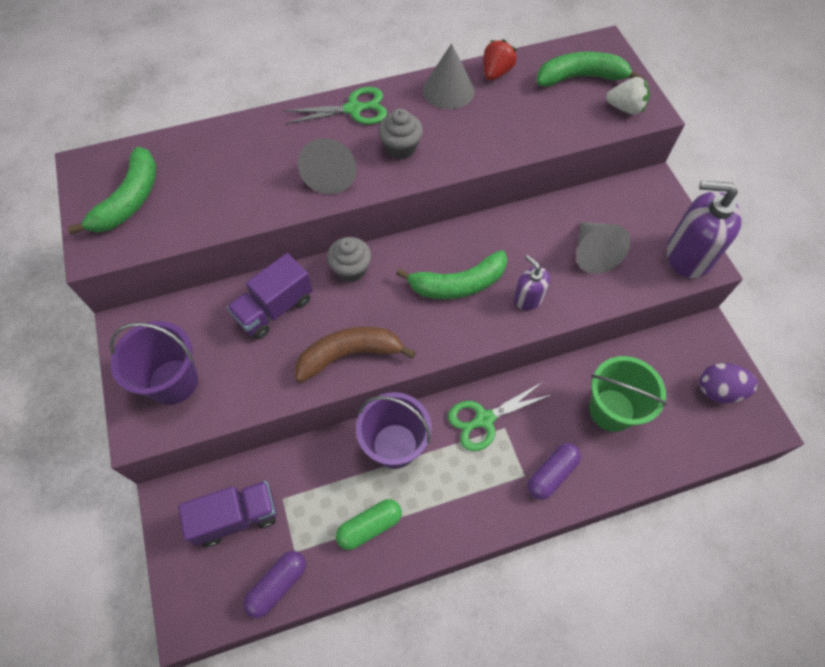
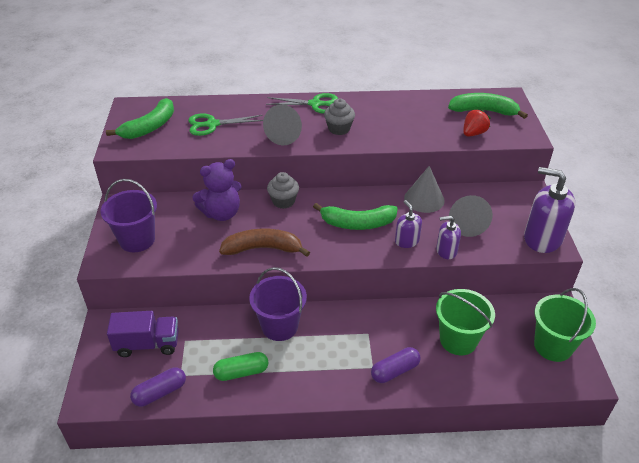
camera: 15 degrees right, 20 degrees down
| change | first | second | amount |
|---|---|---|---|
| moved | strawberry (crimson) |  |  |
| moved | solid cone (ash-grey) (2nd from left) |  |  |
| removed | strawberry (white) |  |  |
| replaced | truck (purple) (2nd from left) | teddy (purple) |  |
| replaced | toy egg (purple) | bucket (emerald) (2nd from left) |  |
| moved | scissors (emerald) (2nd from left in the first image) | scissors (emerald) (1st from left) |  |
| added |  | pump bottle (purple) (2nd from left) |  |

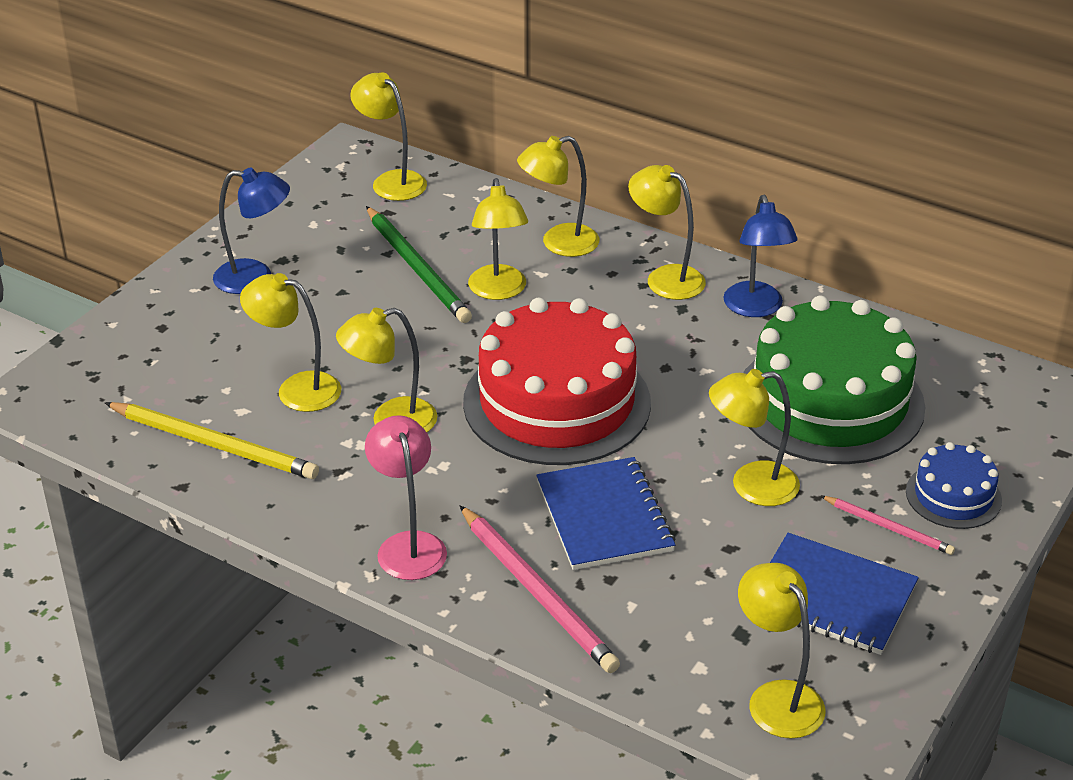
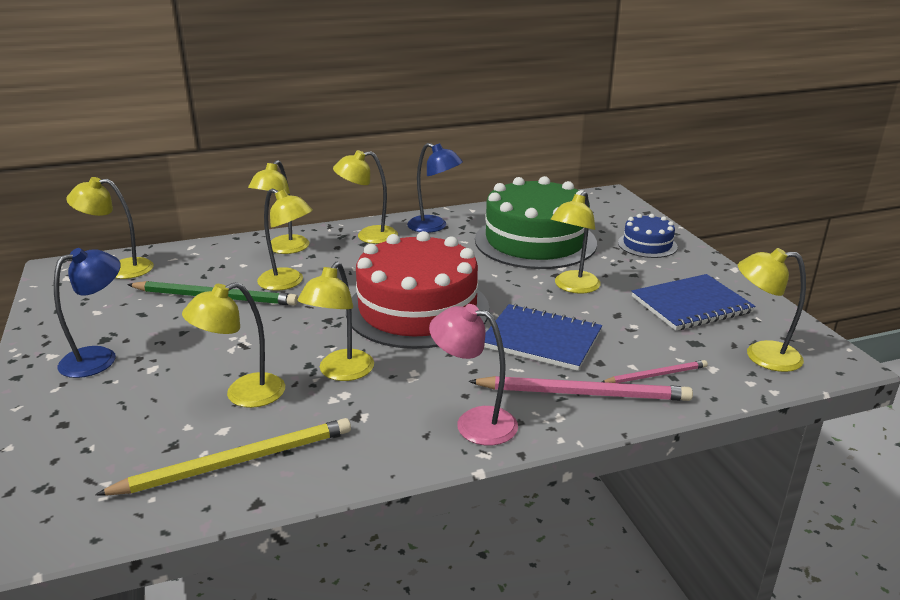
camera: 50 degrees left, 10 degrees down
| change | first | second | amount |
|---|---|---|---|
| moved | lead pencil (rosy) (2nd from left) |  |  |

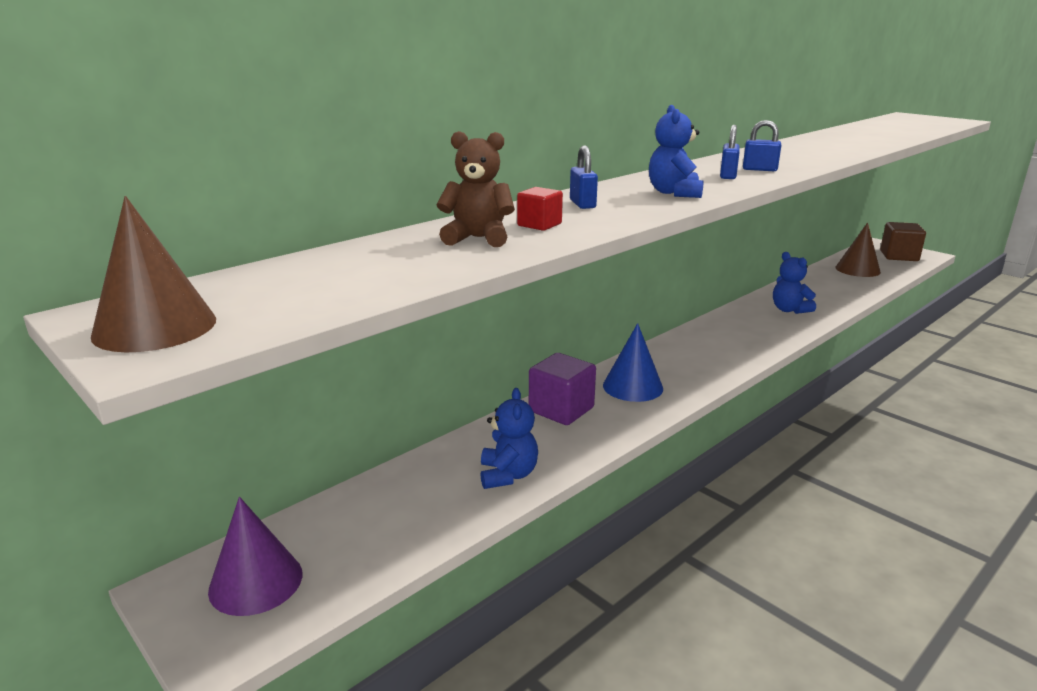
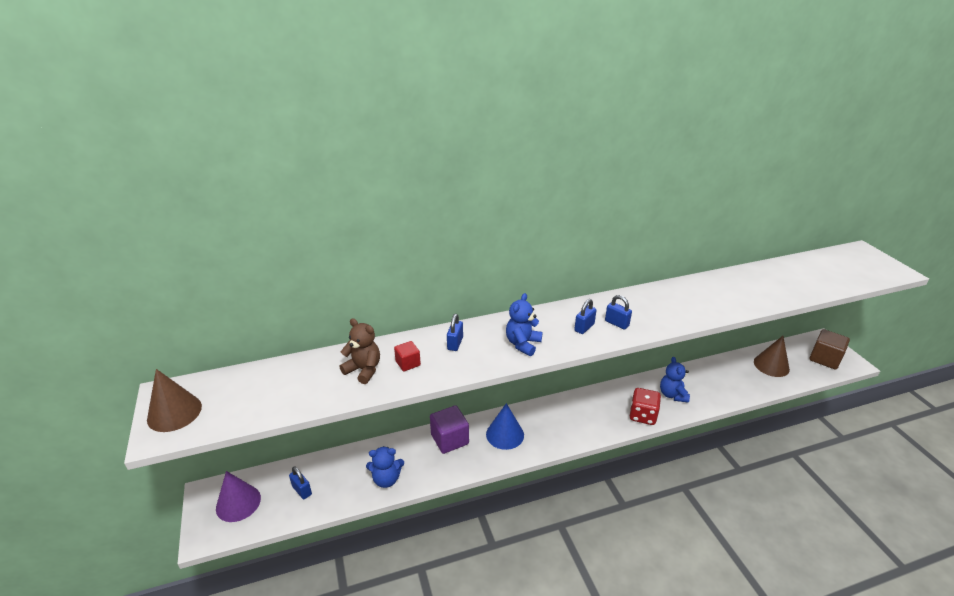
camera: 25 degrees right, 10 degrees up
| change | first | second | amount |
|---|---|---|---|
| turned | teddy (cobalt) (1st from left) |  | 60 degrees clockwise |
| added |  | die (crimson) |  |
| added |  | padlock (cobalt) (1st from left) |  |

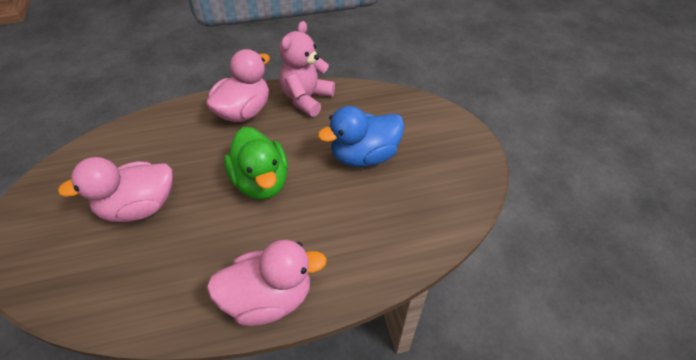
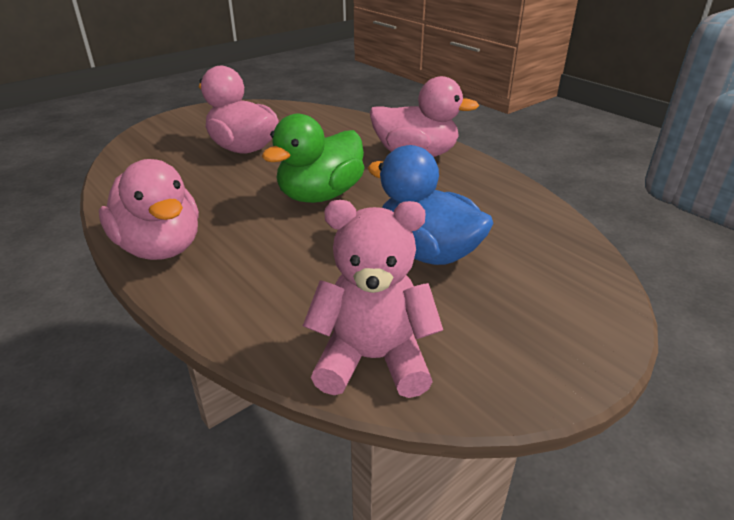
camera: 65 degrees right, 15 degrees down
| change | first | second | amount |
|---|---|---|---|
| moved | teddy (rosy) |  |  |

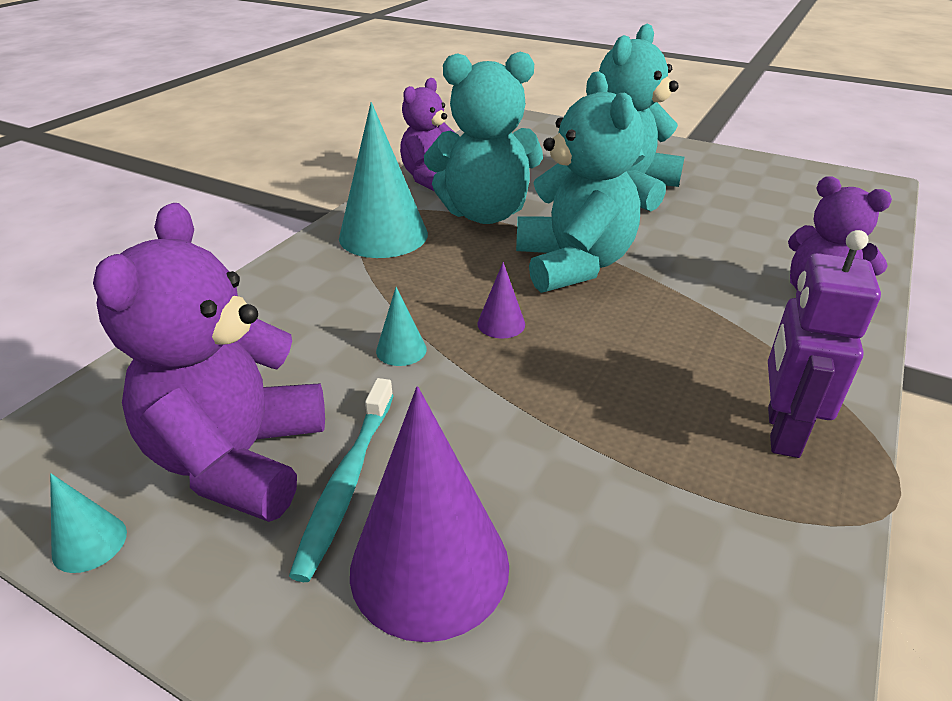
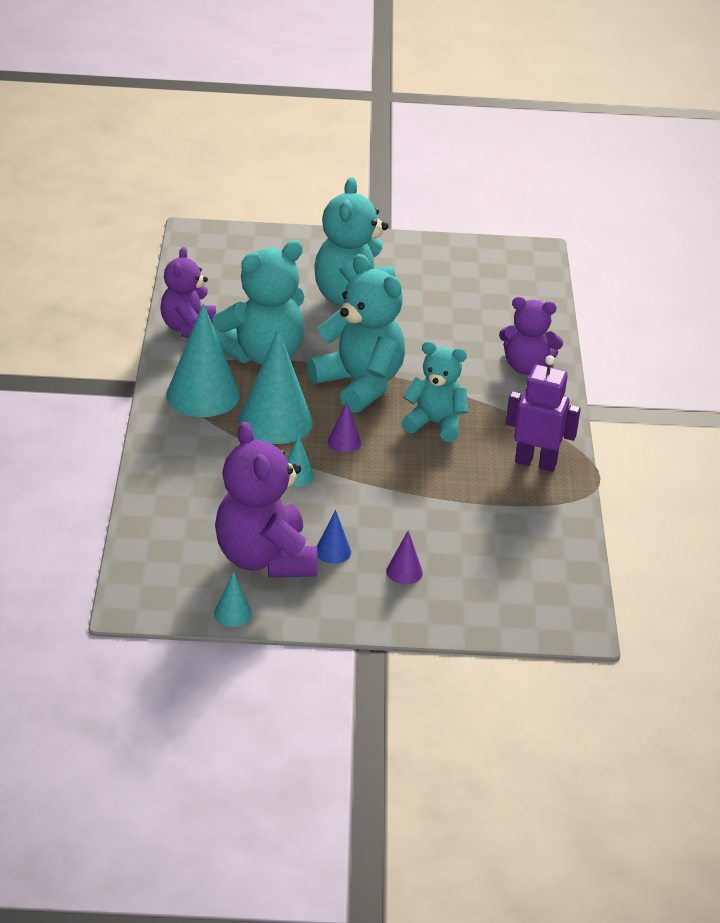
camera: 30 degrees left, 0 degrees up
| change | first | second | amount |
|---|---|---|---|
| turned | robot (purple) |  | 120 degrees clockwise |
| replaced | tooth brush (teal) | solid cone (cobalt) |  |
| resized | solid cone (purple) (1st from left in the first image) | solid cone (purple) (2nd from left) | x0.45 |
| added |  | solid cone (teal) (3rd from left) |  |
| added |  | teddy (teal) (4th from left) |  |

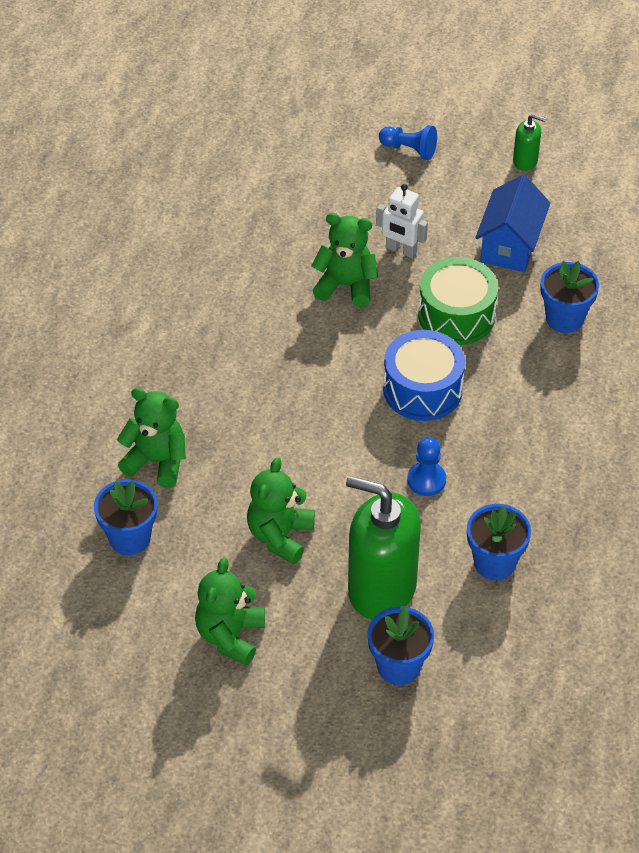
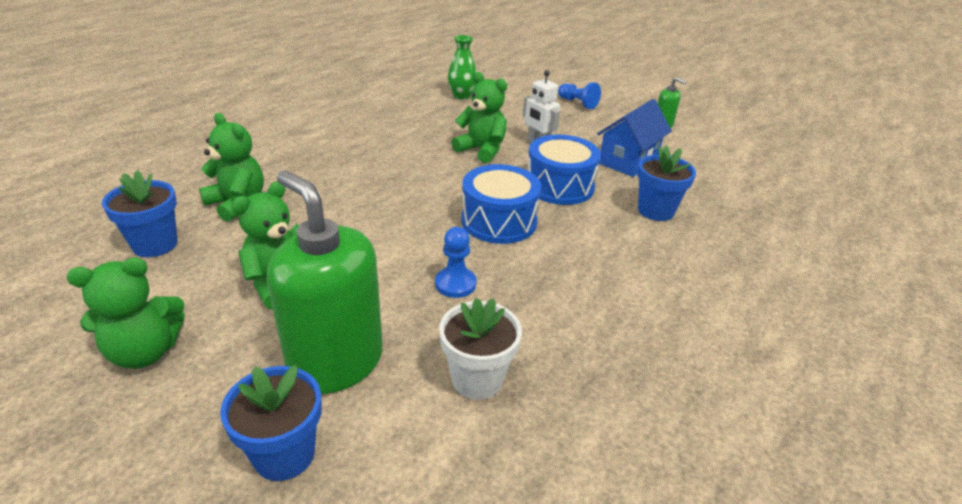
camera: 20 degrees right, 15 degrees down
| change | first | second | amount |
|---|---|---|---|
| recoloured | snare drum (emerald) | snare drum (cobalt) (2nd from left) |  |
| recoloured | flower pot (cobalt) (3rd from left) | flower pot (white) |  |
| turned | teddy (emerald) (2nd from left in the first image) | teddy (emerald) (1st from left) | 150 degrees counterclockwise |
| added |  | tall vase (emerald) |  |

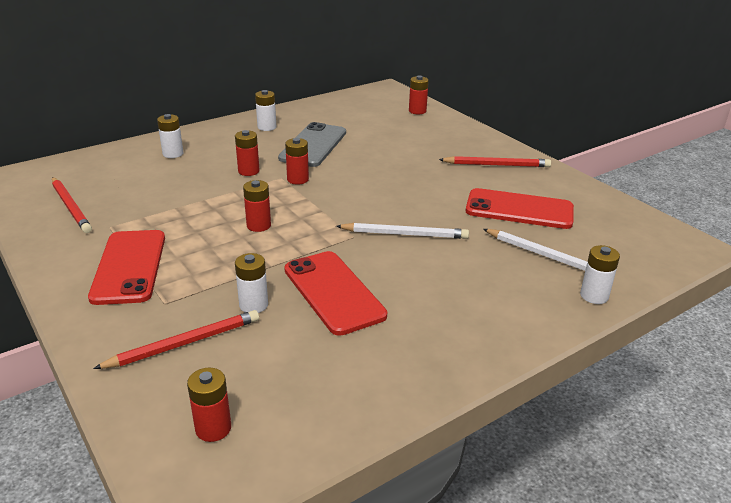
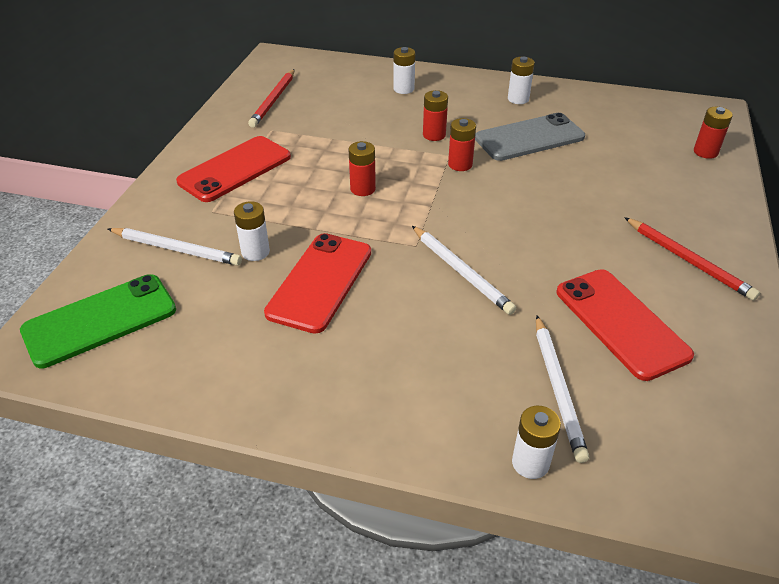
camera: 50 degrees right, 10 degrees up
| change | first | second | amount |
|---|---|---|---|
| recoloured | lead pencil (crimson) (2nd from left) | lead pencil (white) (1st from left) |  |
| replaced | battery (crimson) (1st from left) | smartphone (emerald) |  |

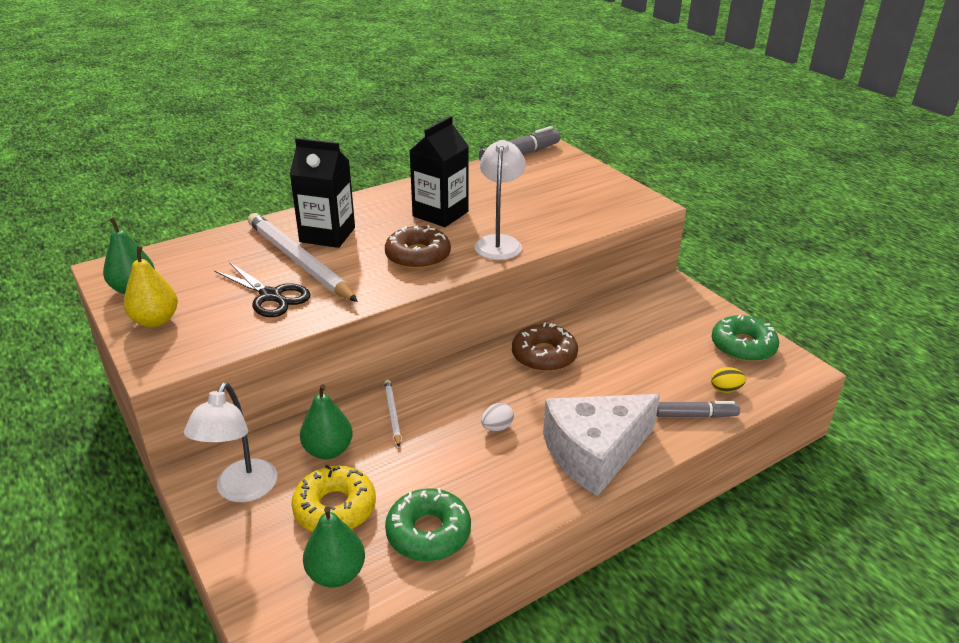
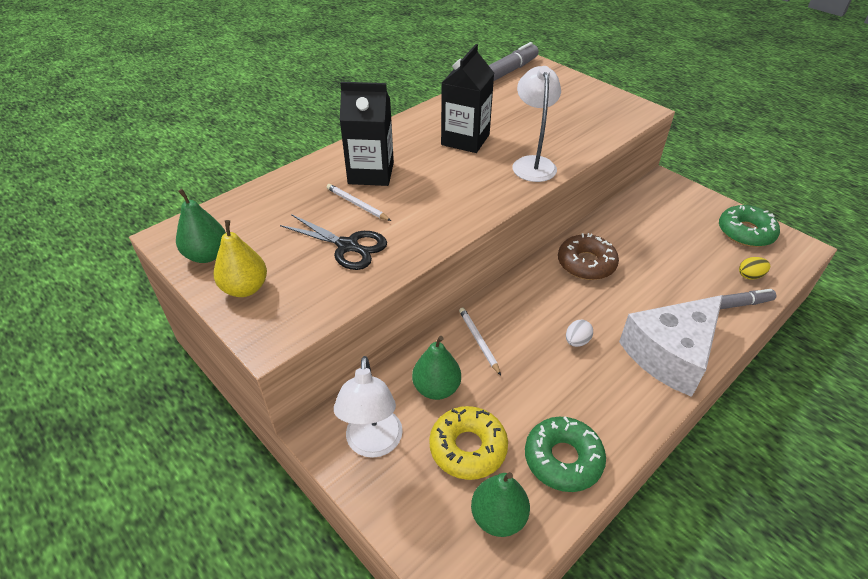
camera: 10 degrees left, 10 degrees up
| change | first | second | amount |
|---|---|---|---|
| resized | lead pencil (white) (1st from left) |  | x0.44 |
| removed | donut (dark brown) (1st from left) |  |  |

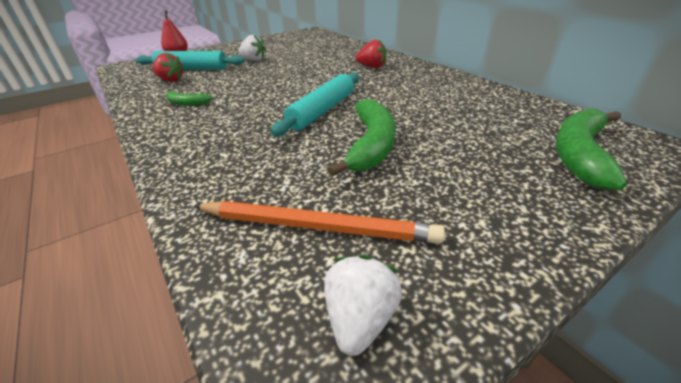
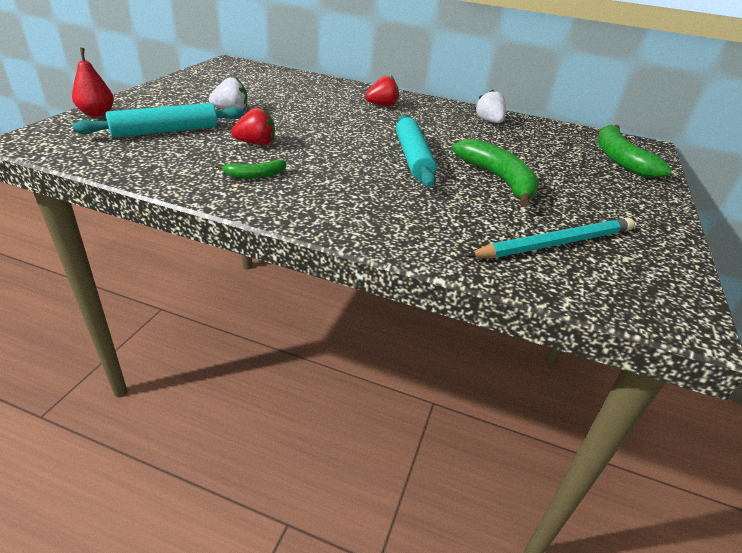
camera: 40 degrees left, 0 degrees up
| change | first | second | amount |
|---|---|---|---|
| moved | strawberry (crimson) (1st from left) |  |  |
| recoloured | lead pencil (bright orange) | lead pencil (teal) |  |
| moved | strawberry (white) (2nd from left) |  |  |

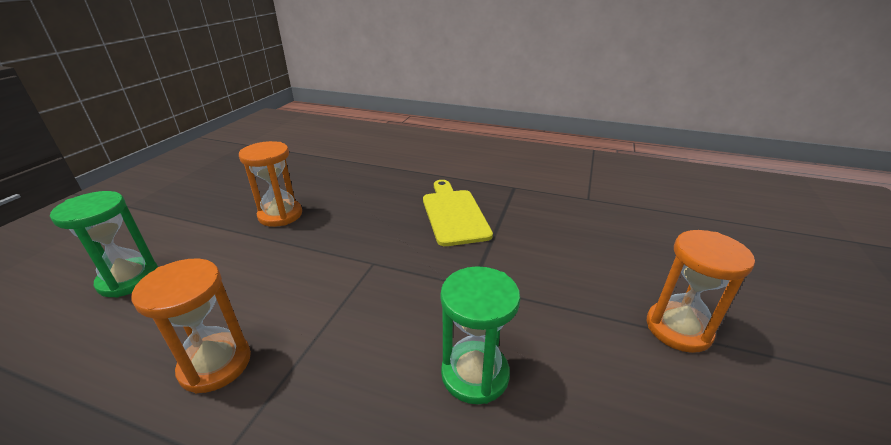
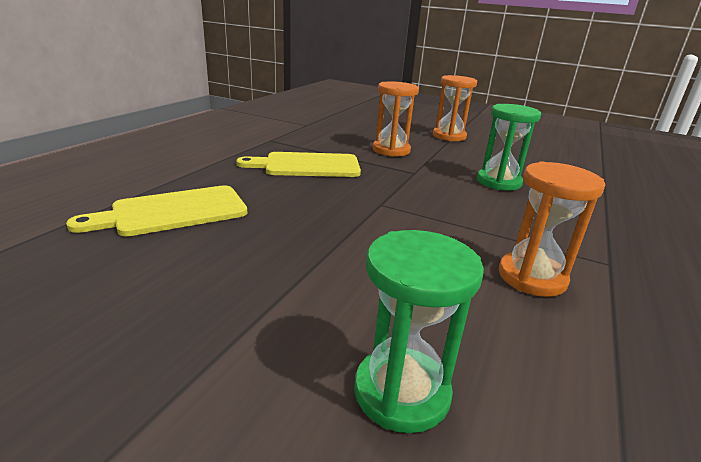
camera: 85 degrees left, 5 degrees down
| change | first | second | amount |
|---|---|---|---|
| moved | hourglass (bright orange) (2nd from left in the first image) | hourglass (bright orange) (1st from left) |  |
| added |  | cutting board (golden) (1st from left) |  |

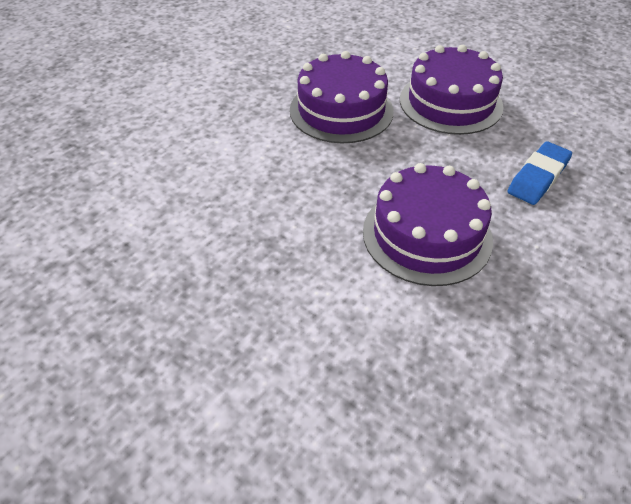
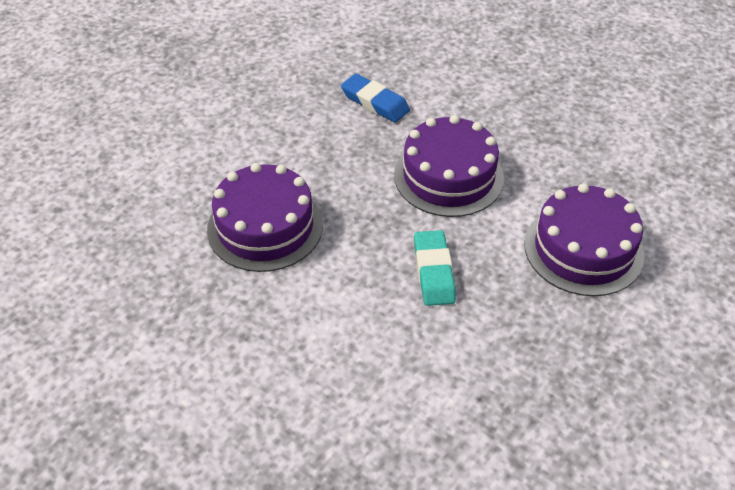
camera: 90 degrees left, 0 degrees up
| change | first | second | amount |
|---|---|---|---|
| moved | cake (purple) (3rd from left) |  |  |
| added |  | pencil eraser (teal) |  |

